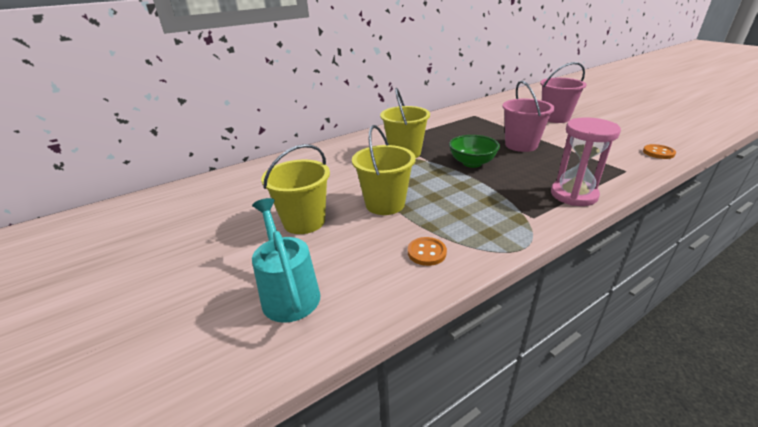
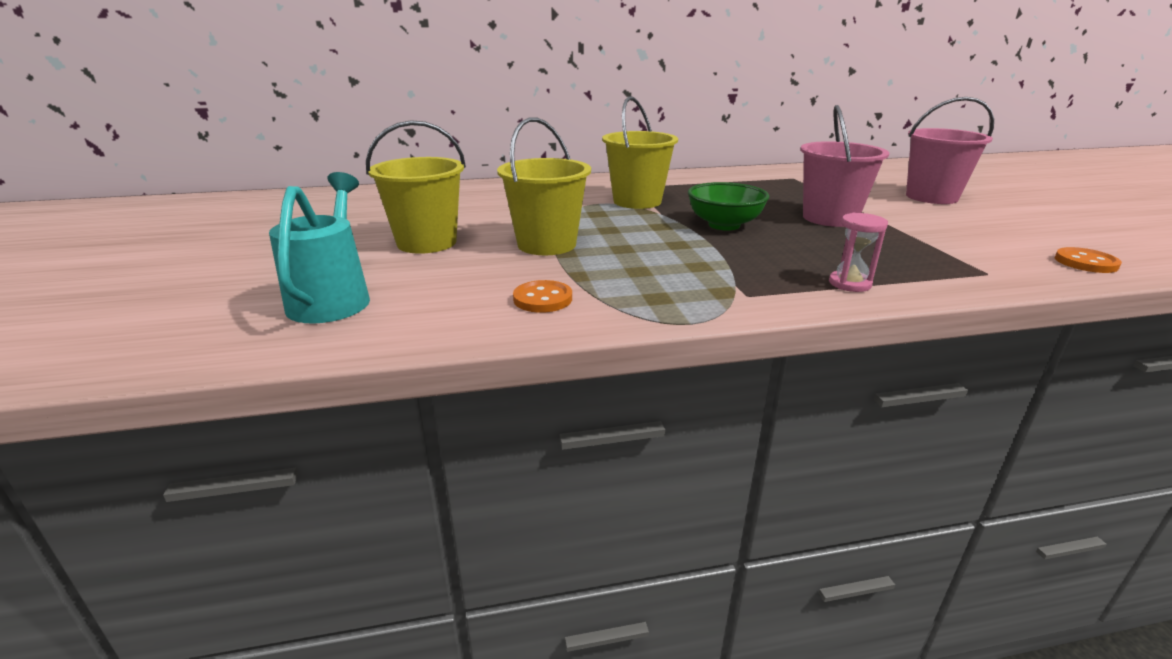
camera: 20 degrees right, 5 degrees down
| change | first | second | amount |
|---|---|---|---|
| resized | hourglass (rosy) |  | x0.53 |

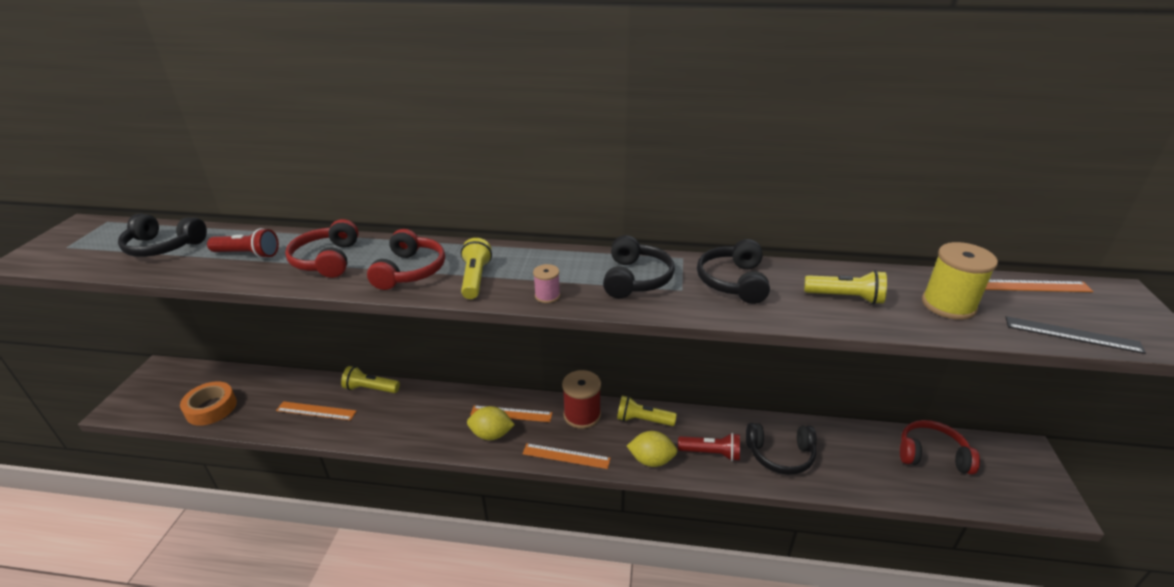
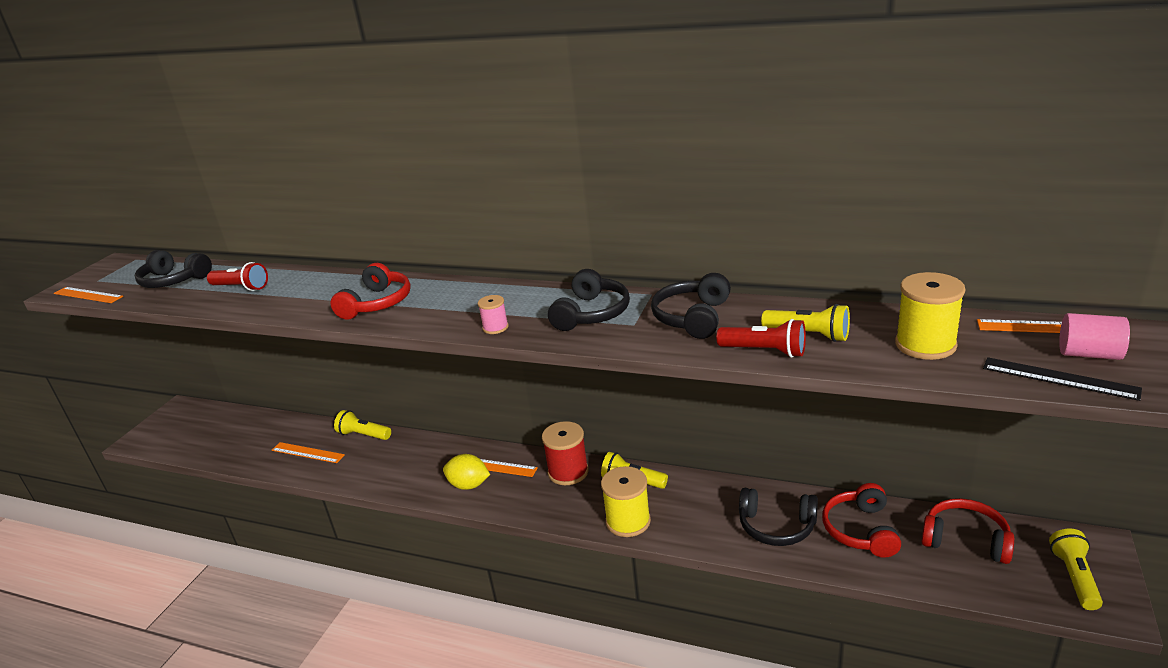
camera: 15 degrees right, 5 degrees down
| change | first | second | amount |
|---|---|---|---|
| moved | headphones (crimson) (1st from left in the first image) | headphones (crimson) (2nd from left) |  |
| moved | pocket torch (golden) (2nd from left in the first image) | pocket torch (golden) (4th from left) |  |
| removed | sticky tape (bright orange) |  |  |
| replaced | lemon (golden) (2nd from left) | bobbin (golden) (1st from left) |  |
| moved | pocket torch (crimson) (2nd from left) |  |  |
| moved | measuring stick (bright orange) (3rd from left in the first image) | measuring stick (bright orange) (1st from left) |  |
| added |  | solid cylinder (rosy) |  |

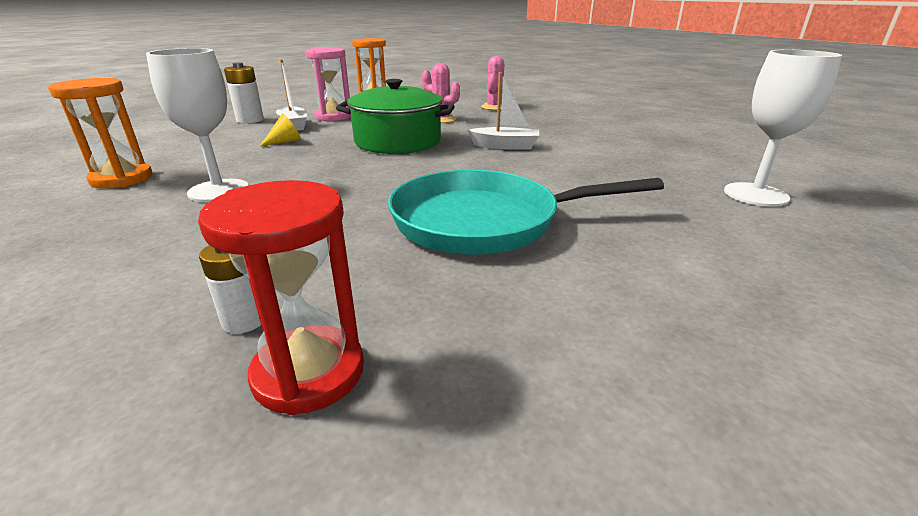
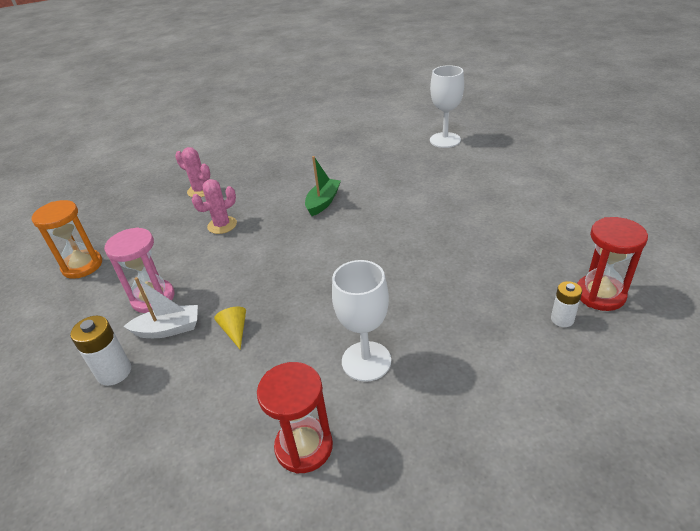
camera: 70 degrees left, 10 degrees up
| change | first | second | amount |
|---|---|---|---|
| recoloured | sailboat (white) (2nd from left) | sailboat (emerald) |  |
| recoloured | hourglass (bright orange) (1st from left) | hourglass (crimson) (1st from left) |  |
| removed | cooking pot (emerald) |  |  |
| removed | pan (teal) |  |  |

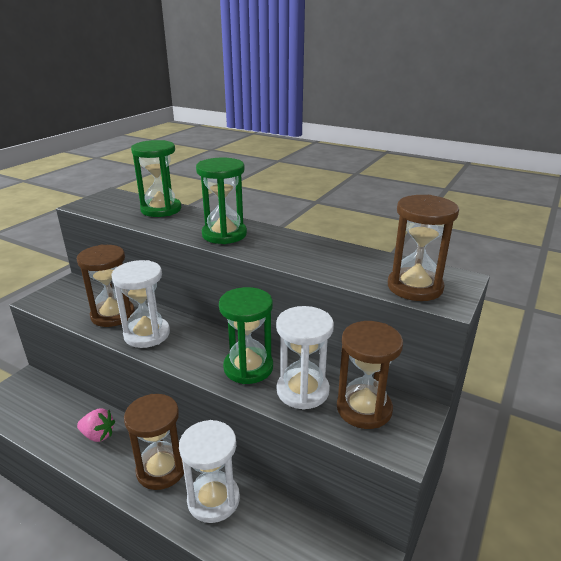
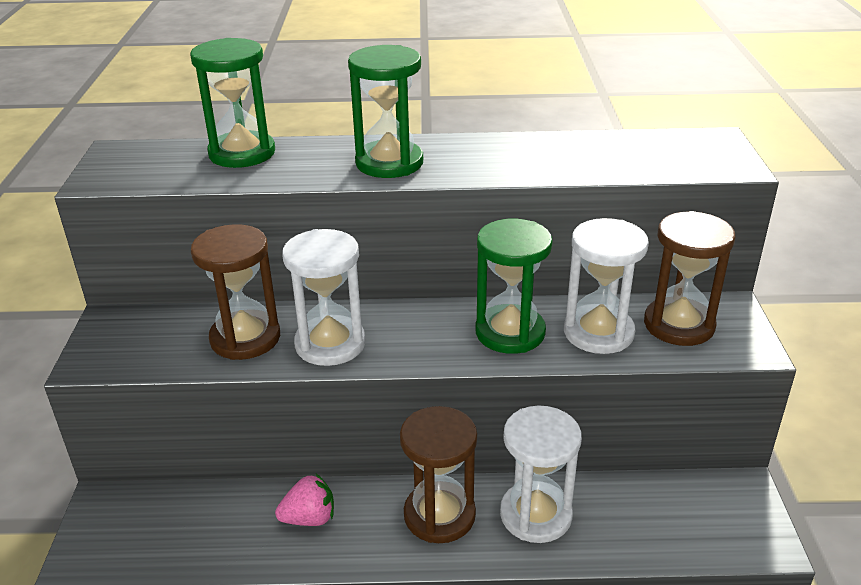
camera: 30 degrees left, 5 degrees up
| change | first | second | amount |
|---|---|---|---|
| removed | hourglass (dark brown) (4th from left) |  |  |

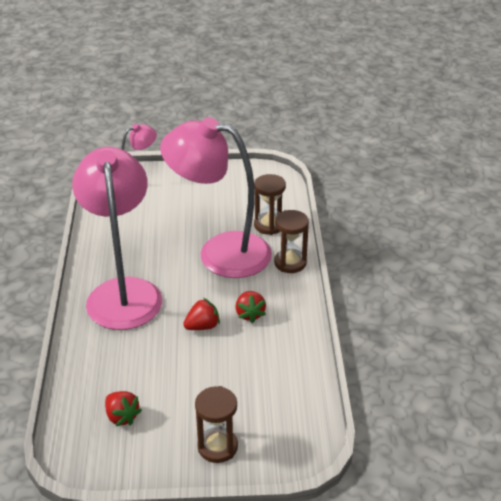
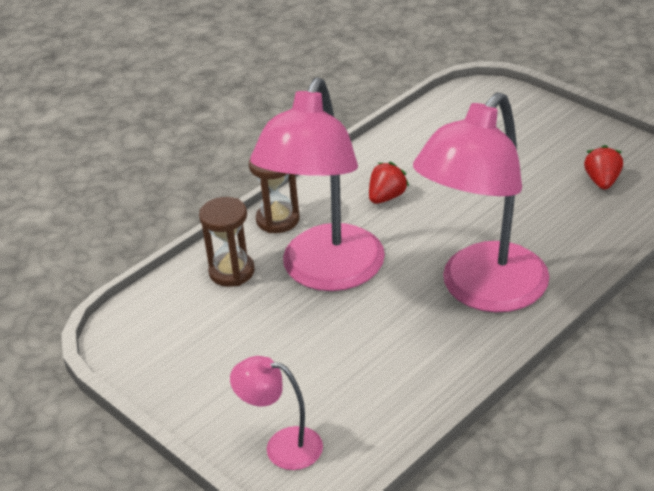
camera: 130 degrees left, 0 degrees up
| change | first | second | amount |
|---|---|---|---|
| turned | desk lamp (rosy) (3rd from left in the first image) | desk lamp (rosy) (2nd from left) | 45 degrees clockwise |
| removed | strawberry (crimson) (2nd from left) |  |  |
| removed | hourglass (dark brown) (1st from left) |  |  |

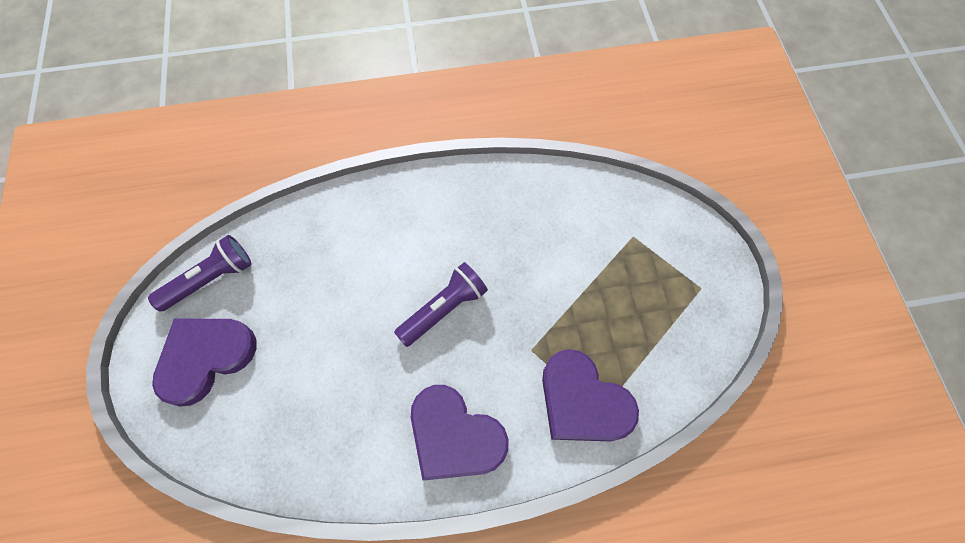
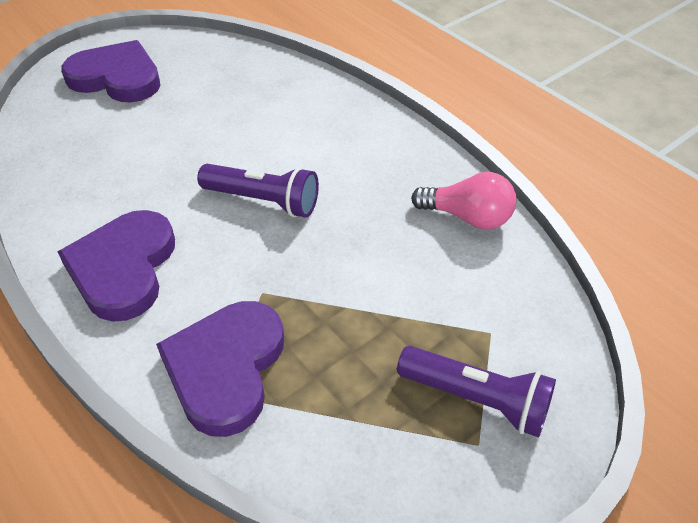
camera: 60 degrees right, 20 degrees down
| change | first | second | amount |
|---|---|---|---|
| moved | pocket torch (purple) (1st from left in the first image) | pocket torch (purple) (2nd from left) |  |
| added |  | bulb (rosy) |  |

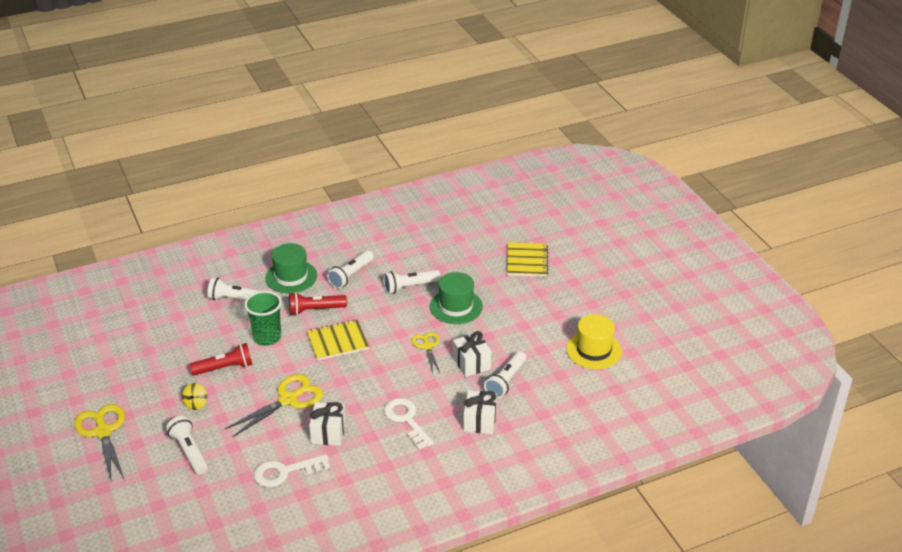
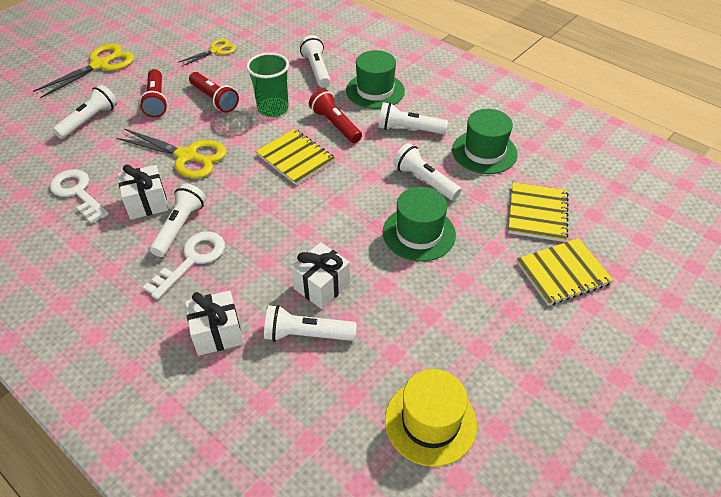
camera: 65 degrees right, 10 degrees up
| change | first | second | amount |
|---|---|---|---|
| moved | scissors (golden) (3rd from left) |  |  |
| replaced | spinning top (golden) | pocket torch (crimson) (1st from left) |  |
| added |  | top hat (emerald) (3rd from left) |  |
| added |  | notepad (golden) (2nd from left) |  |
| added |  | pocket torch (white) (2nd from left) |  |

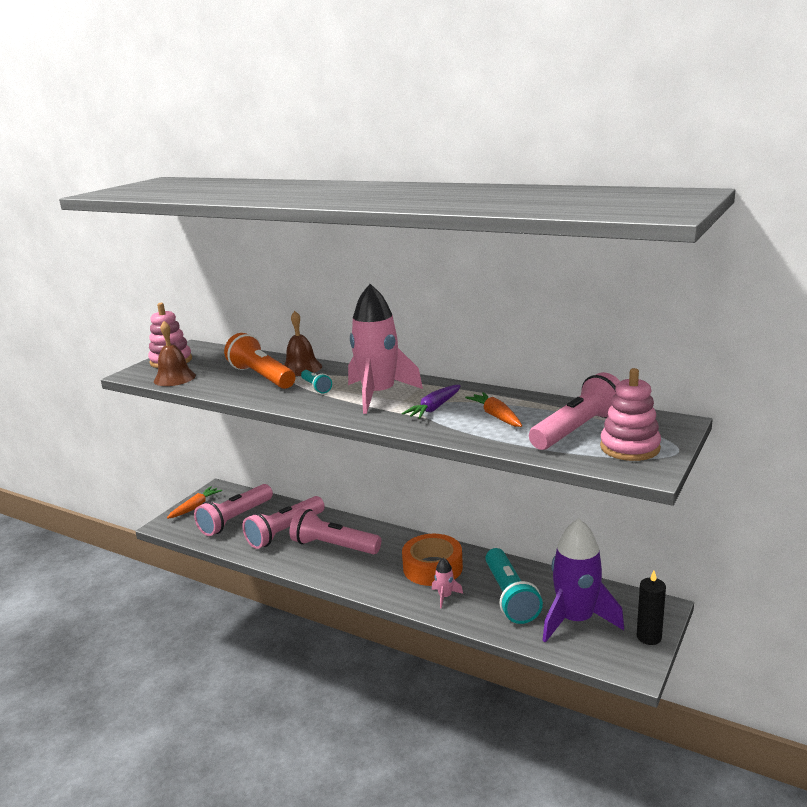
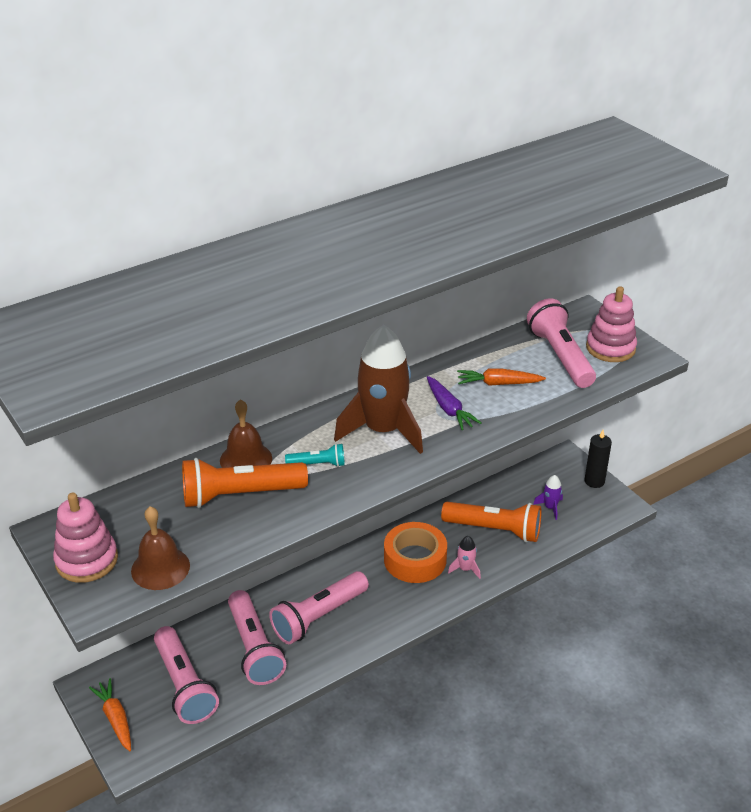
camera: 65 degrees left, 15 degrees up
| change | first | second | amount |
|---|---|---|---|
| recoloured | toy rocket (rosy) (1st from left) | toy rocket (dark brown) |  |
| resized | toy rocket (purple) |  | x0.42 |
| recoloured | pocket torch (teal) (2nd from left) | pocket torch (bright orange) (2nd from left) |  |

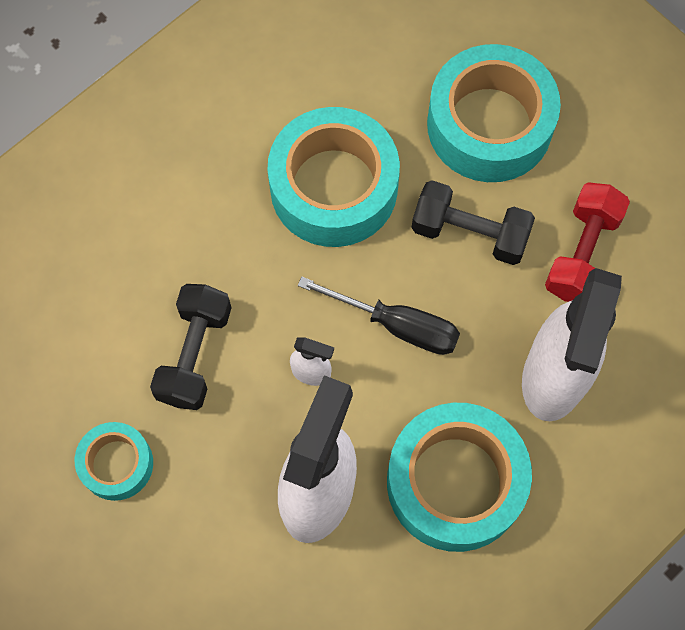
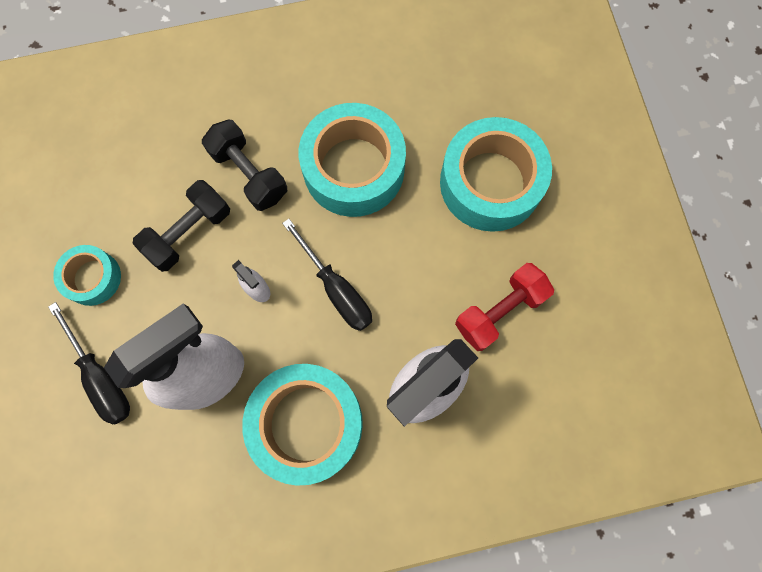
camera: 30 degrees right, 5 degrees up
| change | first | second | amount |
|---|---|---|---|
| moved | dumbbell (jet-black) (2nd from left) |  |  |
| added |  | flat screwdriver (jet-black) (1st from left) |  |

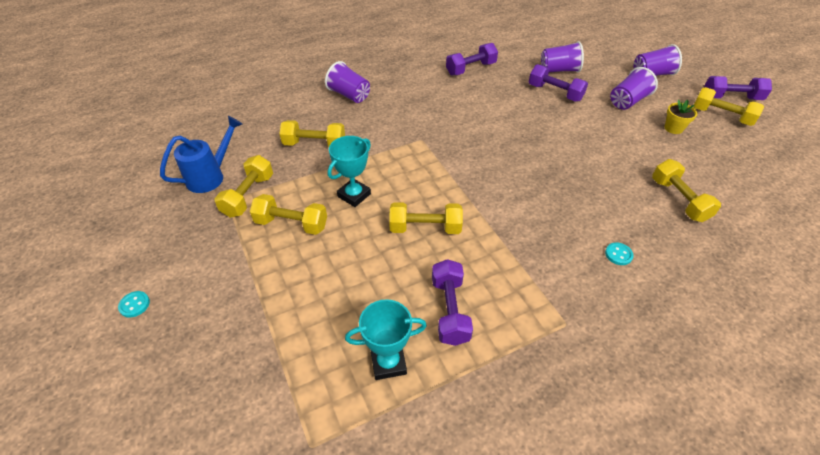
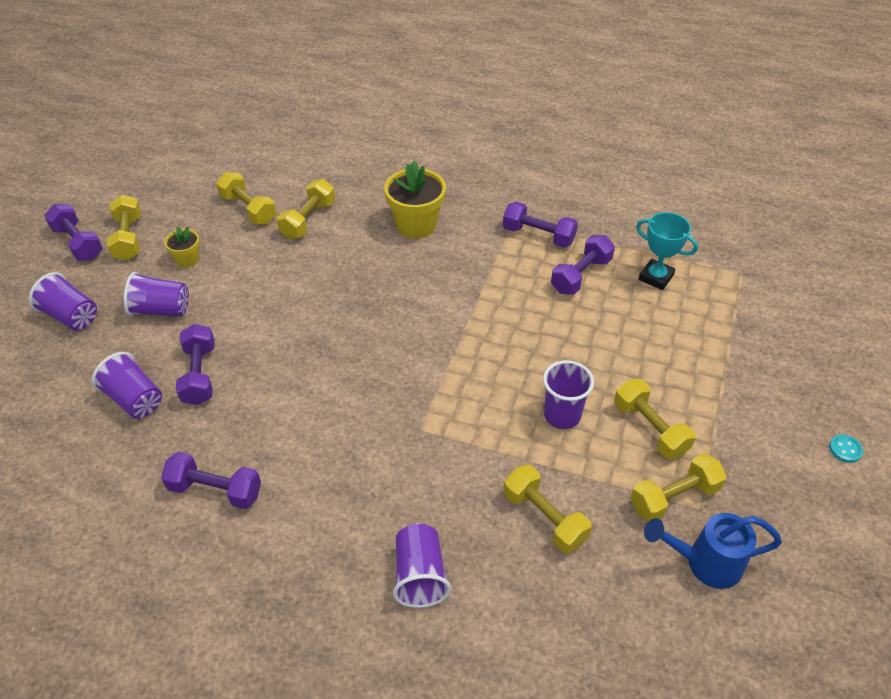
camera: 135 degrees left, 0 degrees up
| change | first | second | amount |
|---|---|---|---|
| replaced | award cup (teal) (1st from left) | beaker (purple) (5th from left) |  |
| moved | dumbbell (golden) (4th from left in the first image) | dumbbell (golden) (2nd from left) |  |
| replaced | sewing button (teal) (2nd from left) | flower pot (golden) (2nd from left) |  |
| added |  | dumbbell (purple) (4th from left) |  |

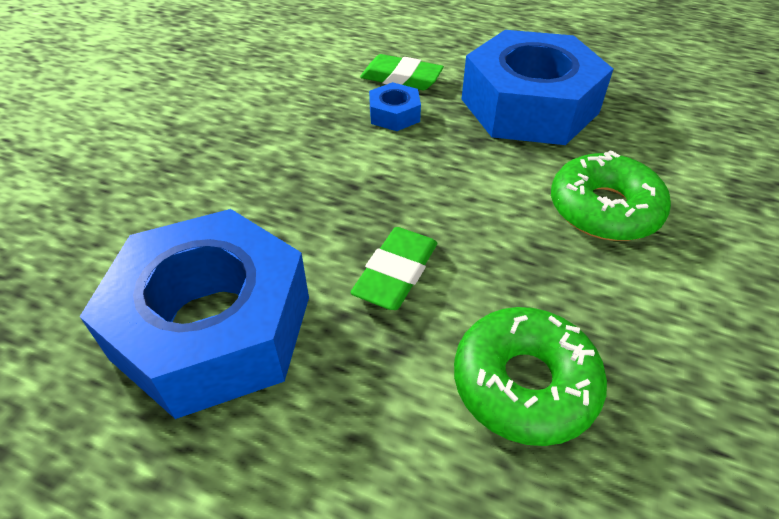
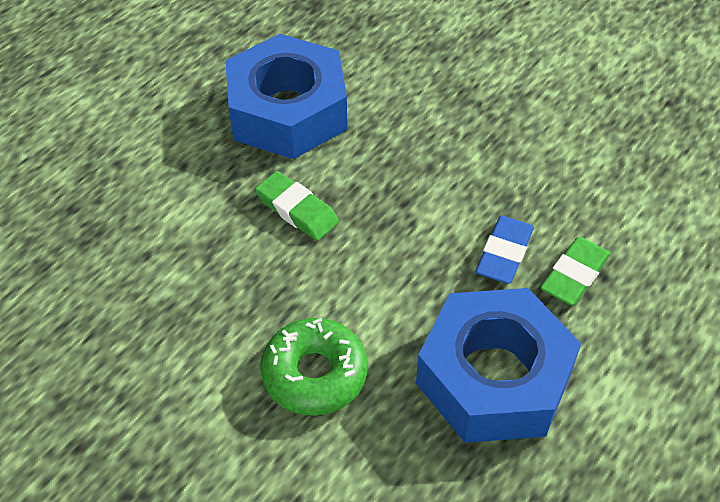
camera: 105 degrees right, 5 degrees up
| change | first | second | amount |
|---|---|---|---|
| replaced | nut (cobalt) (2nd from left) | pencil eraser (cobalt) |  |
| removed | donut (emerald) (1st from left) |  |  |

